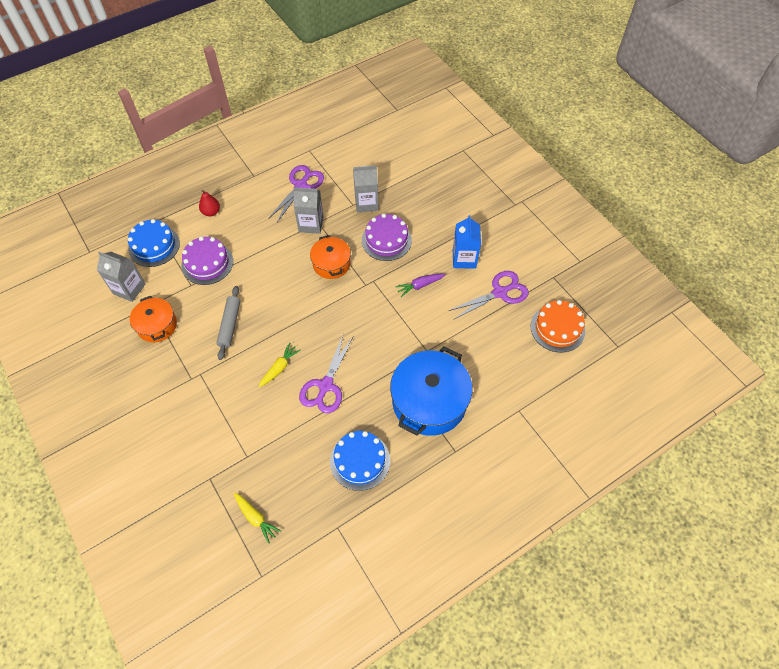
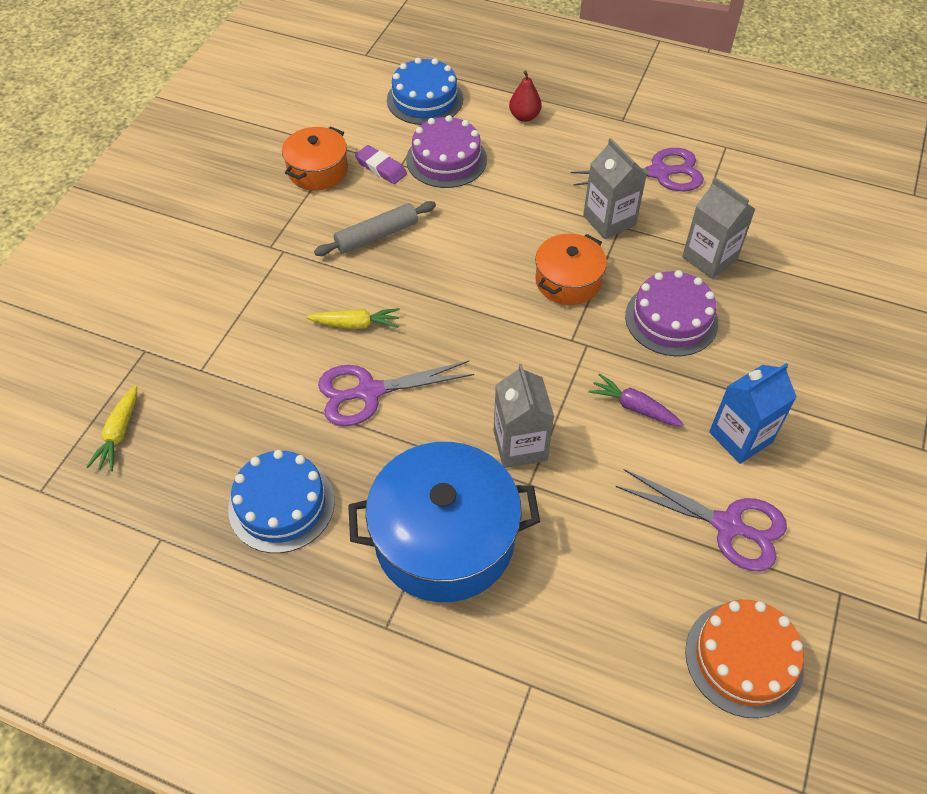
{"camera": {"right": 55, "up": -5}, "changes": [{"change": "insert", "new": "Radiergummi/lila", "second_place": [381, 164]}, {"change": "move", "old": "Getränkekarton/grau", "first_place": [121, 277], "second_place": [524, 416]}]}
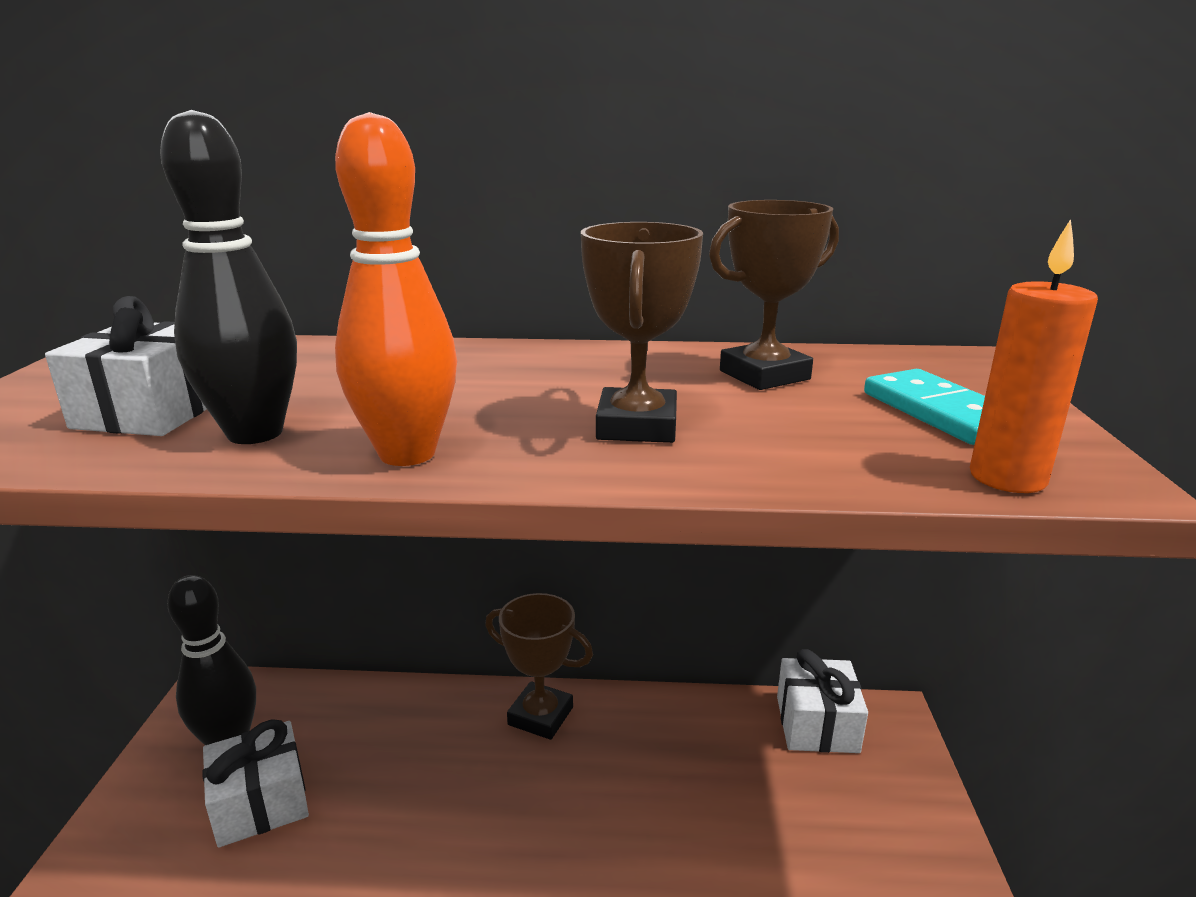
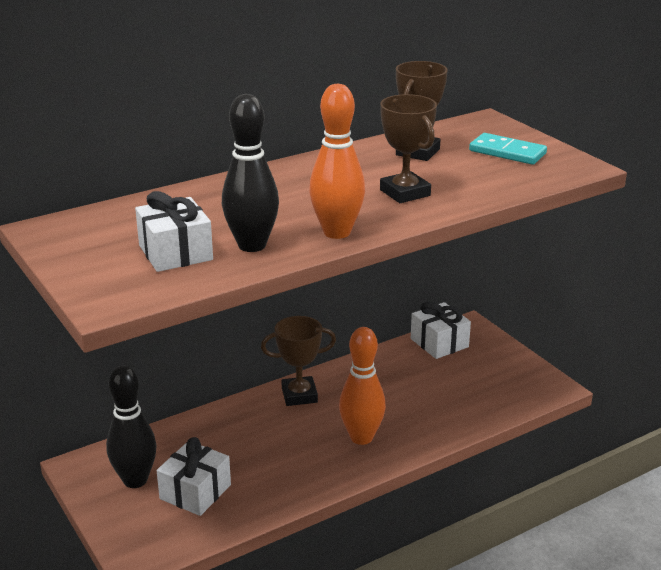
{"camera": {"right": -35, "up": 5}, "changes": [{"change": "insert", "new": "Bowlingkegel/orange", "second_place": [362, 386]}, {"change": "delete", "old": "Kerze/orange", "first_place": [1034, 356]}]}
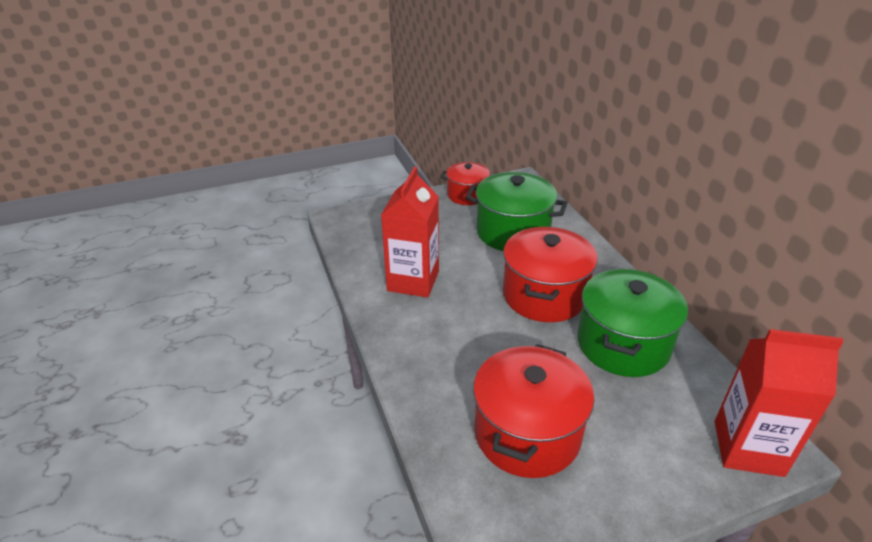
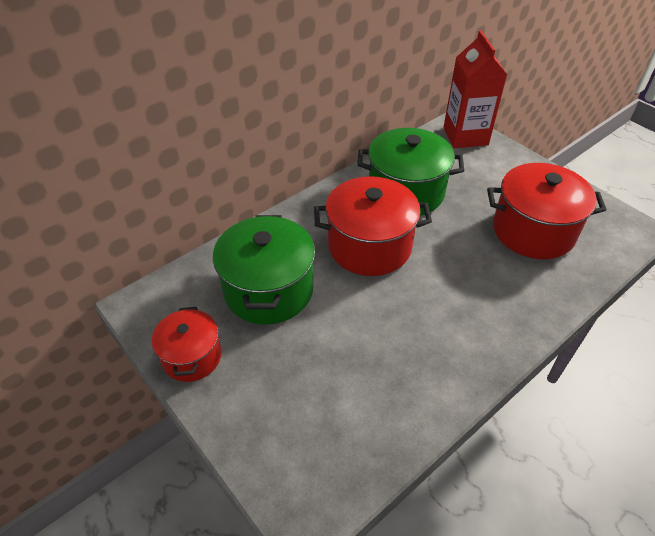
{"camera": {"right": -110, "up": 10}, "changes": [{"change": "delete", "old": "Getränkekarton/rot", "first_place": [410, 232]}]}
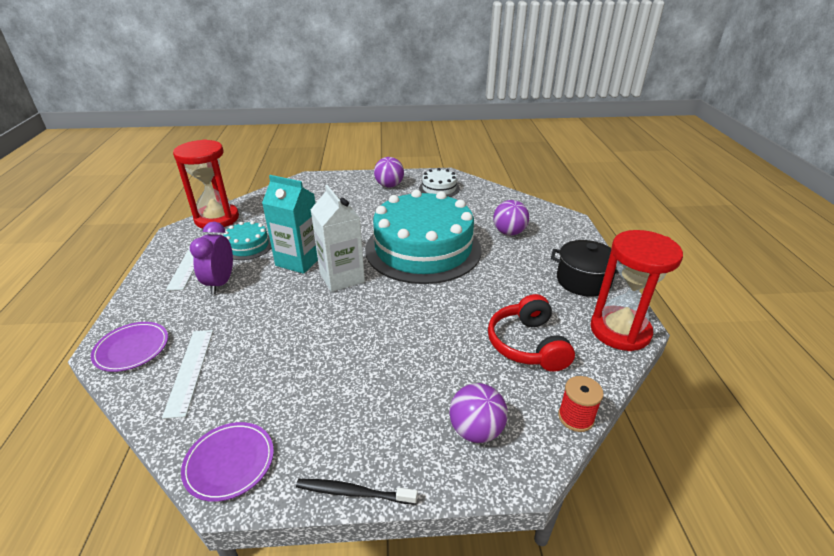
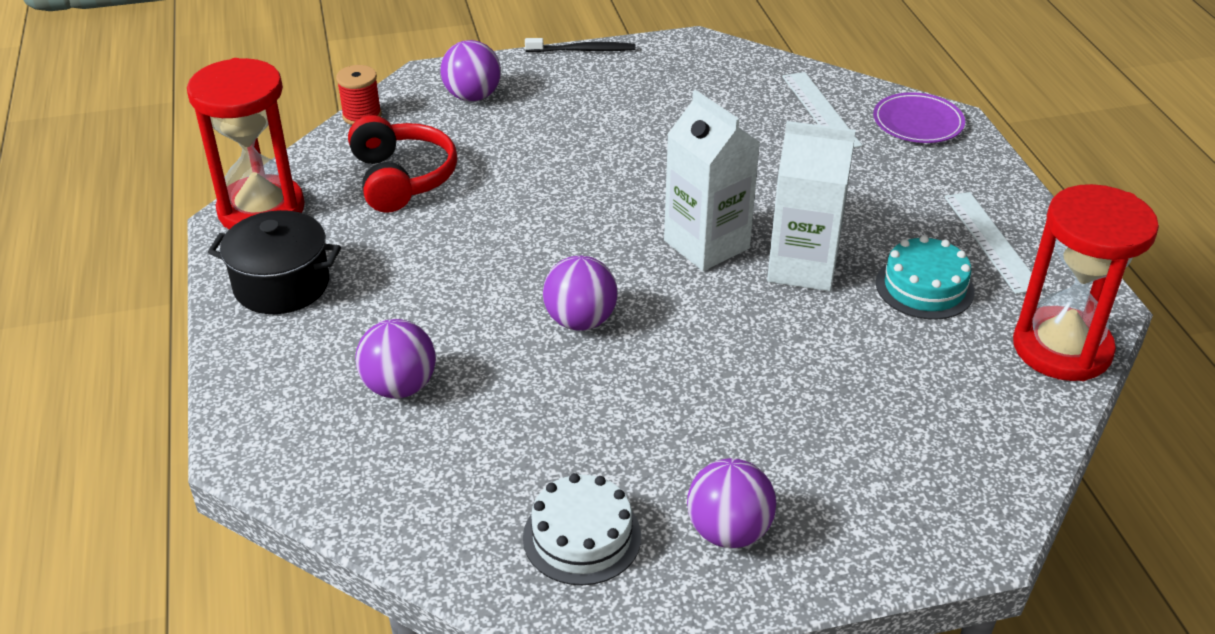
{"camera": {"right": 170, "up": 5}, "changes": [{"change": "replace", "old": "Kuchen/türkis", "new": "Ball/lila", "first_place": [423, 237], "second_place": [580, 293]}, {"change": "recolor", "old": "Getränkekarton/türkis", "new": "Getränkekarton/weiß", "first_place": [290, 224], "second_place": [811, 206]}, {"change": "delete", "old": "Teller/lila", "first_place": [227, 462]}, {"change": "delete", "old": "Wecker/lila", "first_place": [211, 258]}]}
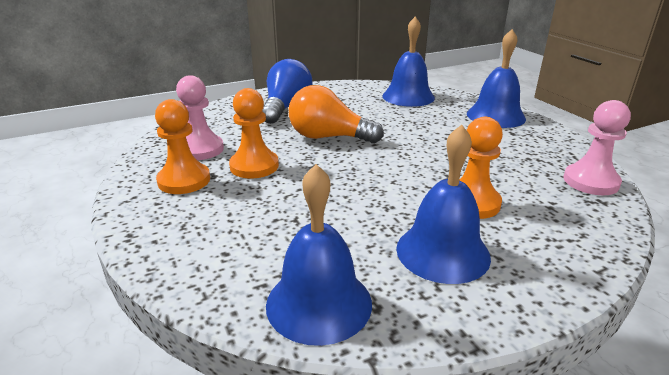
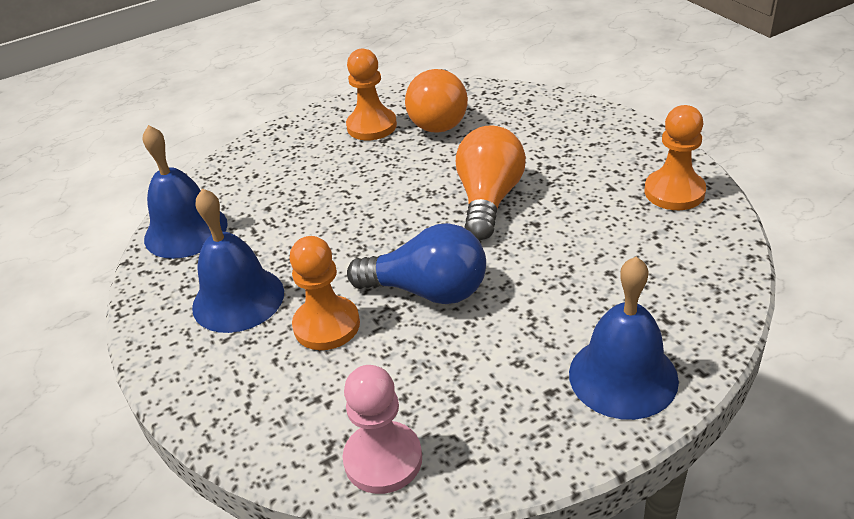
{"camera": {"right": 90, "up": 10}, "changes": [{"change": "move", "old": "Glühbirne/blau", "first_place": [287, 91], "second_place": [416, 263]}, {"change": "replace", "old": "Bauer/rosa", "new": "Glühbirne/orange", "first_place": [200, 117], "second_place": [436, 101]}, {"change": "move", "old": "Bauer/orange", "first_place": [254, 133], "second_place": [675, 157]}, {"change": "delete", "old": "Glocke/blau", "first_place": [408, 62]}]}
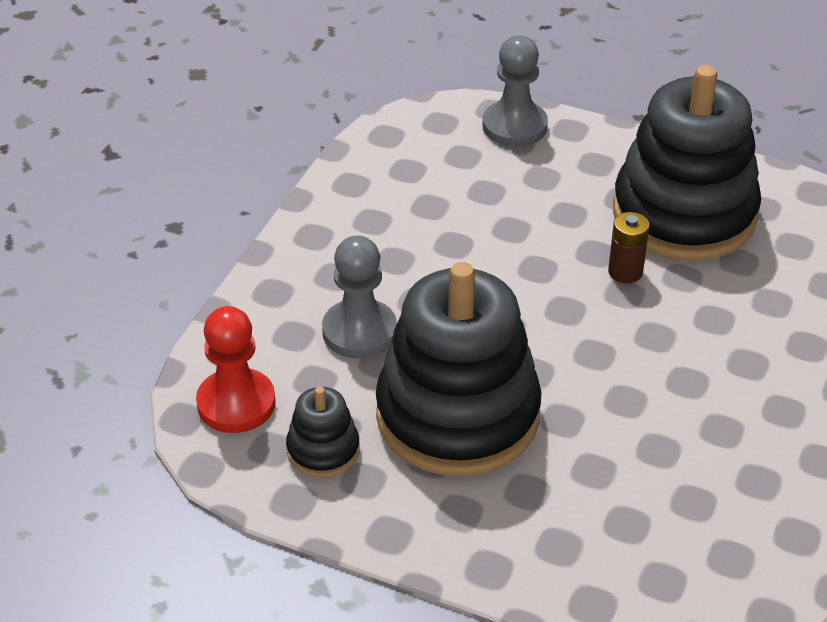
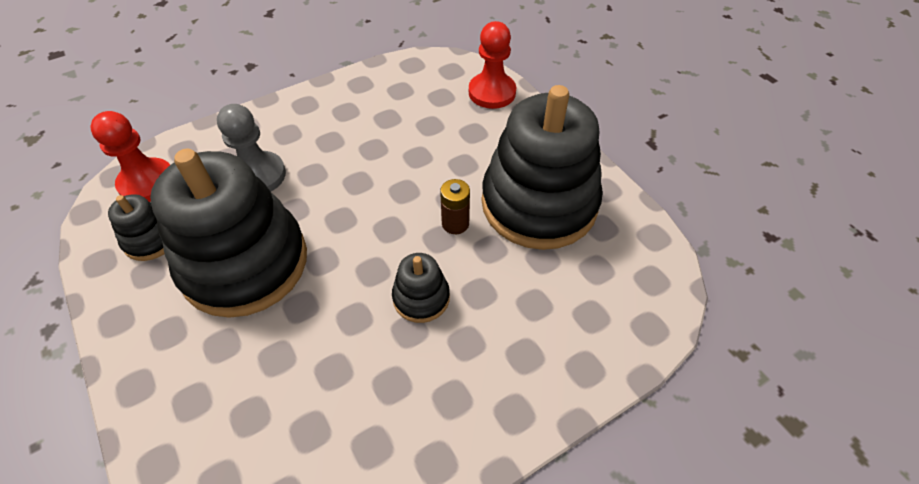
{"camera": {"right": 35, "up": 10}, "changes": [{"change": "insert", "new": "Stapelspielzeug/schwarz", "second_place": [421, 288]}, {"change": "recolor", "old": "Bauer/grau", "new": "Bauer/rot", "first_place": [515, 91], "second_place": [492, 65]}]}
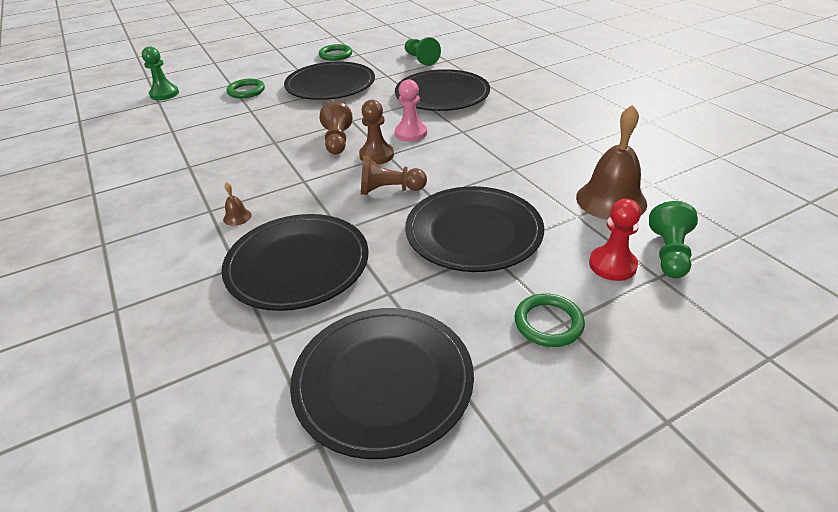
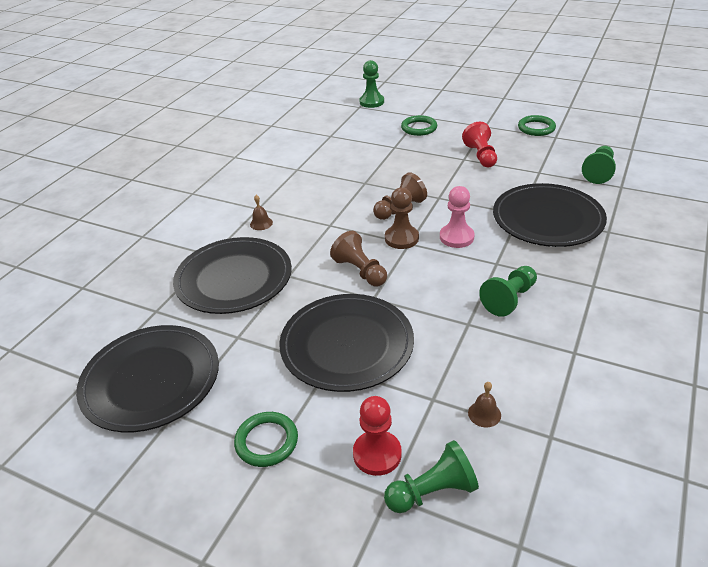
{"camera": {"right": 55, "up": 0}, "changes": [{"change": "replace", "old": "Teller/schwarz", "new": "Bauer/rot", "first_place": [329, 81], "second_place": [479, 144]}, {"change": "resize", "old": "Glocke/braun", "first_place": [611, 162], "second_place": [484, 404], "factor": 0.41}, {"change": "insert", "new": "Bauer/grün", "second_place": [508, 291]}]}
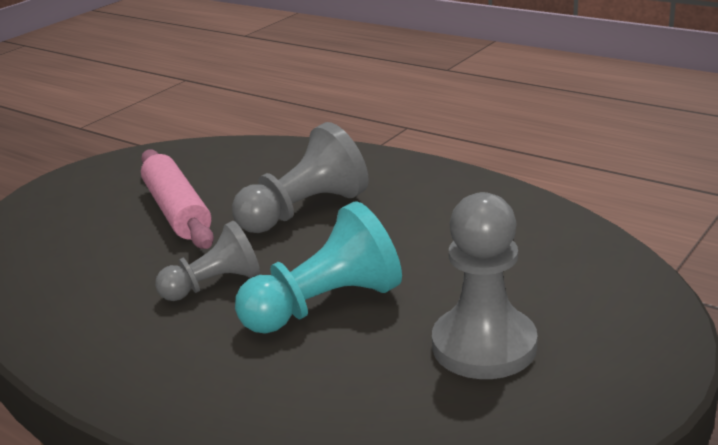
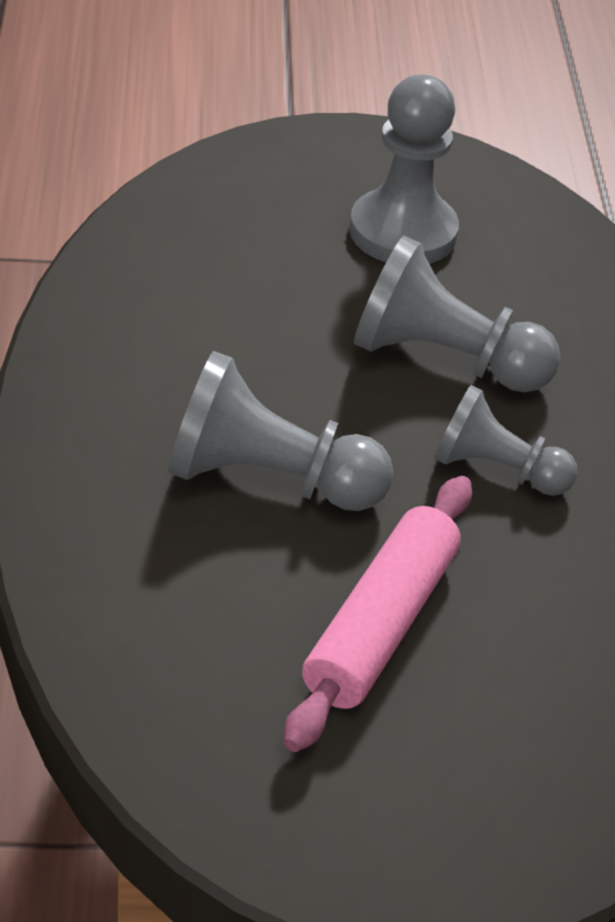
{"camera": {"right": -135, "up": 15}, "changes": [{"change": "recolor", "old": "Bauer/türkis", "new": "Bauer/grau", "first_place": [318, 267], "second_place": [457, 314]}]}
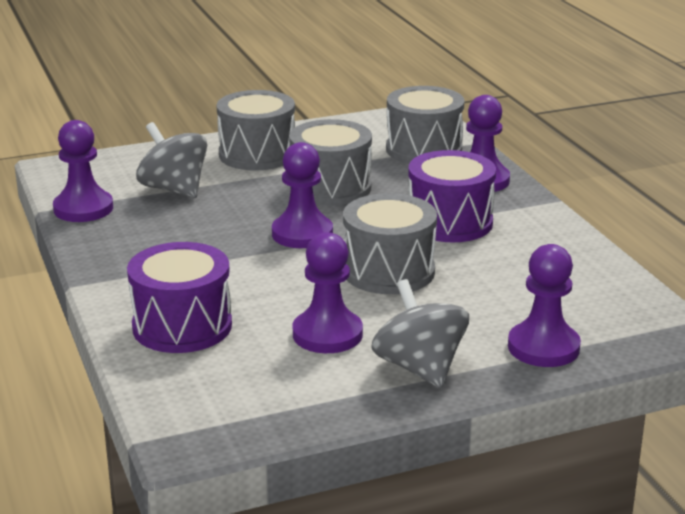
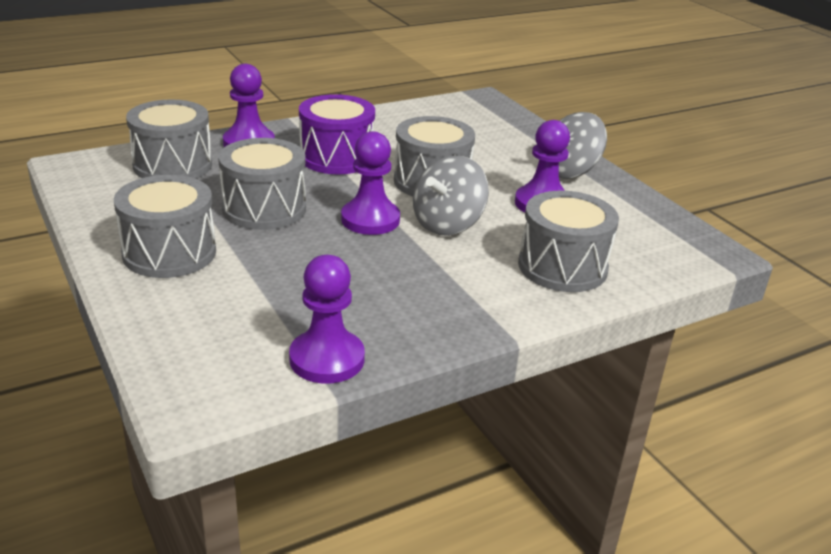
{"camera": {"right": -100, "up": 5}, "changes": [{"change": "move", "old": "Kreisel/grau", "first_place": [171, 160], "second_place": [451, 196]}, {"change": "recolor", "old": "Trommel/lila", "new": "Trommel/grau", "first_place": [179, 297], "second_place": [568, 241]}, {"change": "delete", "old": "Bauer/lila", "first_place": [544, 305]}]}
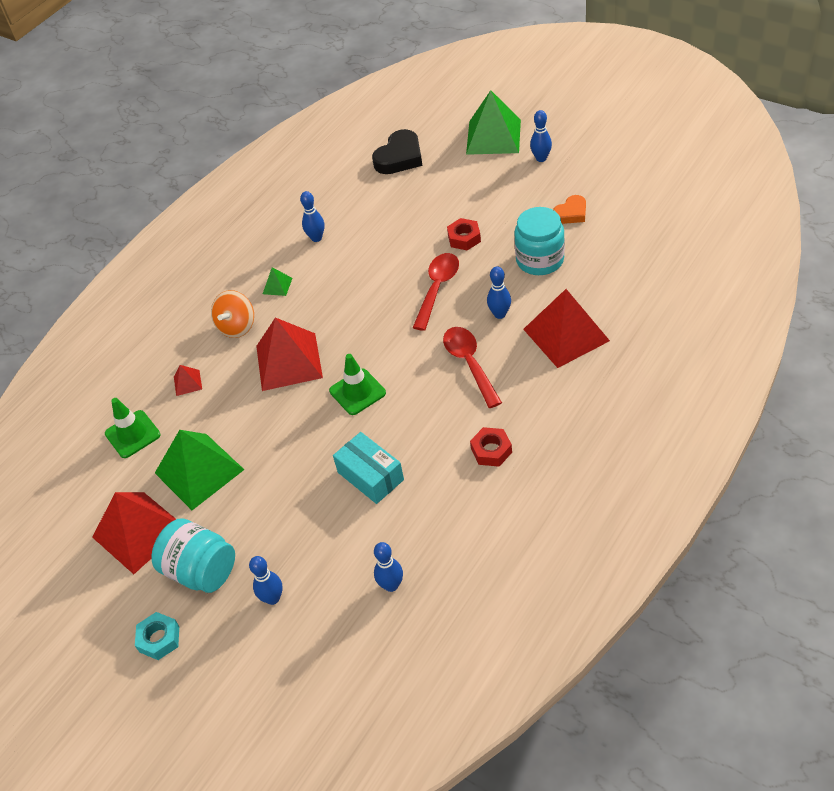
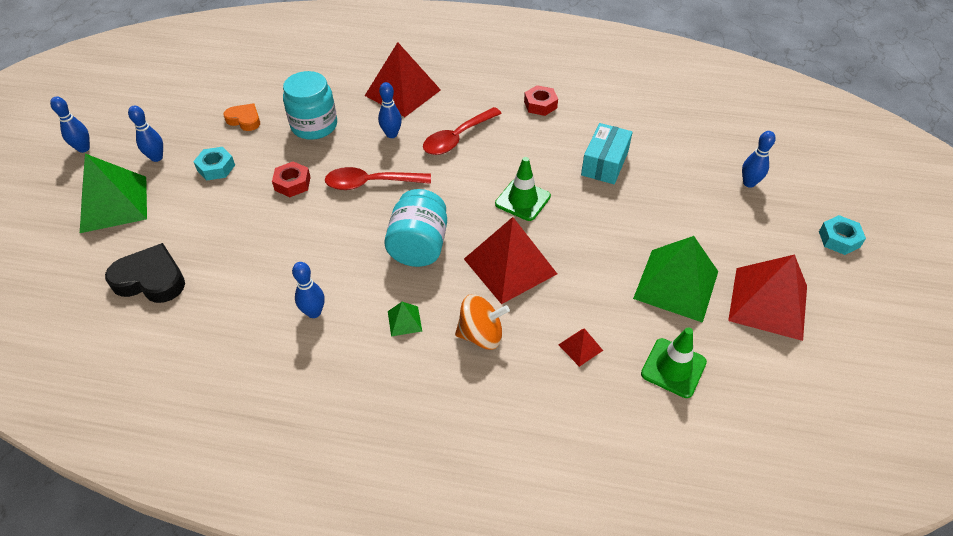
{"camera": {"right": -120, "up": 0}, "changes": [{"change": "move", "old": "Bowlingkegel/blau", "first_place": [388, 567], "second_place": [70, 124]}, {"change": "insert", "new": "Sechskantmutter/türkis", "second_place": [214, 163]}, {"change": "move", "old": "Einmachglas/türkis", "first_place": [193, 555], "second_place": [415, 228]}]}
